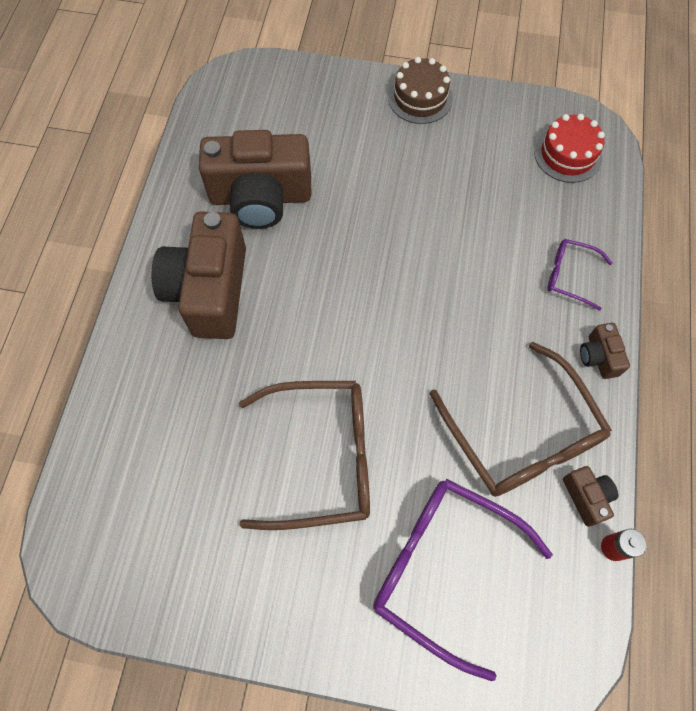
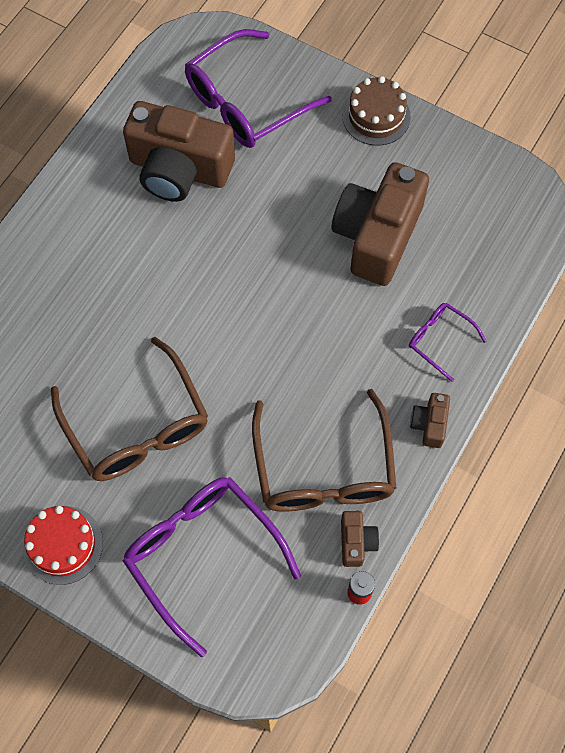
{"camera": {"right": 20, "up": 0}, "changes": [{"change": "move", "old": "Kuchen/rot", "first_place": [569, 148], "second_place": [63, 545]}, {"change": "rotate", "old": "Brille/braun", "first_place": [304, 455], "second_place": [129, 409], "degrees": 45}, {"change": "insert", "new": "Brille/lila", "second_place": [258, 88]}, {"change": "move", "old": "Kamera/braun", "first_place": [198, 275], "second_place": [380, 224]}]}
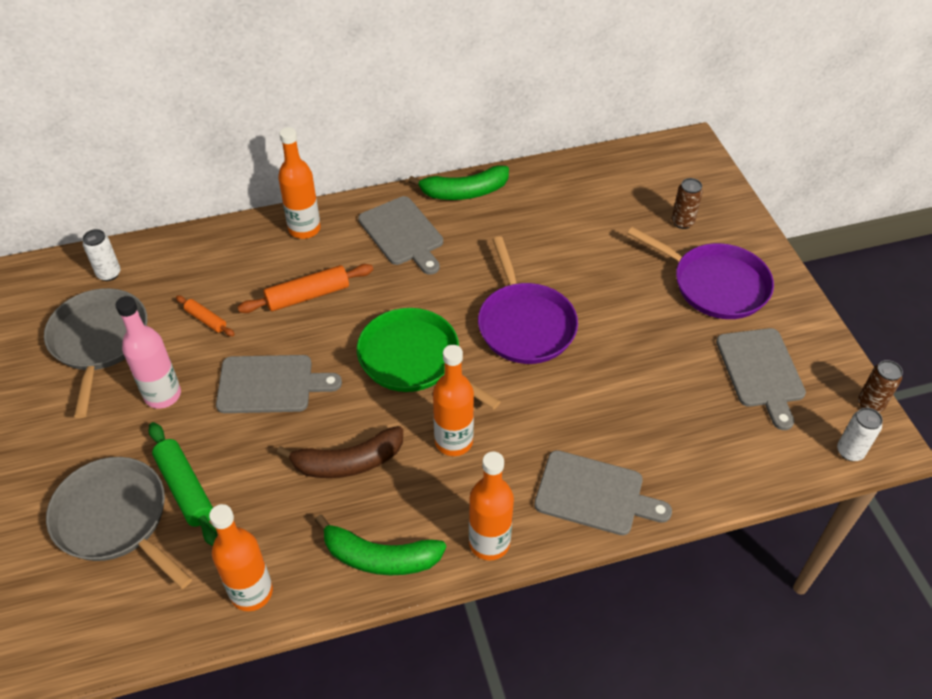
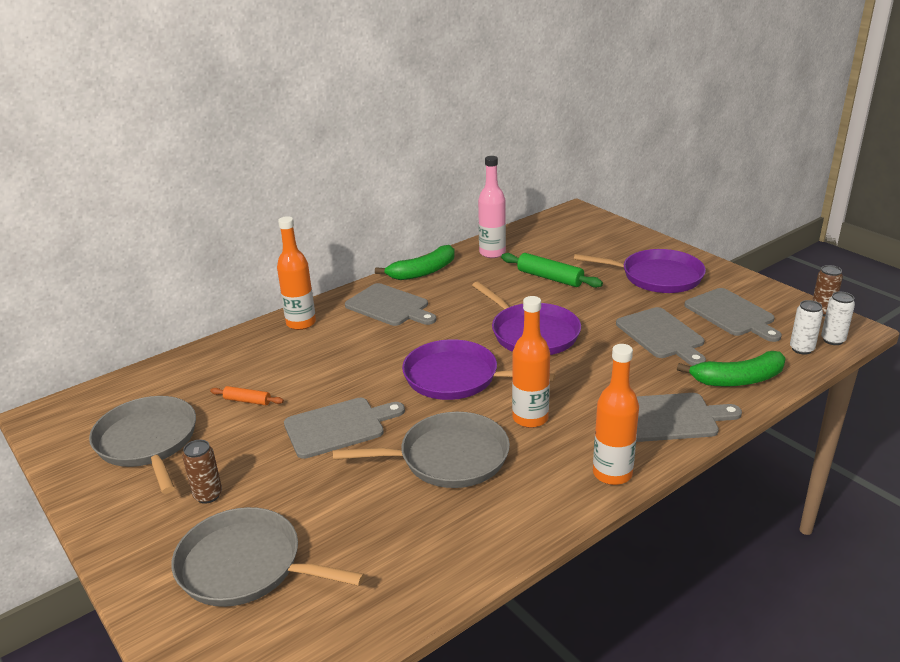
{"camera": {"right": -20, "up": -20}, "changes": [{"change": "move", "old": "Dose/braun", "first_place": [687, 203], "second_place": [202, 472]}, {"change": "replace", "old": "Banane/braun", "new": "Pfanne/grau", "first_place": [340, 452], "second_place": [421, 450]}, {"change": "recolor", "old": "Pfanne/grün", "new": "Pfanne/lila", "first_place": [429, 358], "second_place": [478, 369]}, {"change": "move", "old": "Flasche/rosa", "first_place": [148, 352], "second_place": [492, 207]}, {"change": "move", "old": "Nudelholz/grün", "first_place": [183, 484], "second_place": [552, 270]}, {"change": "insert", "new": "Schneidebrett/grau", "second_place": [661, 336]}, {"change": "move", "old": "Banane/grün", "first_place": [380, 545], "second_place": [731, 369]}, {"change": "move", "old": "Dose/weiß", "first_place": [102, 255], "second_place": [806, 327]}, {"change": "delete", "old": "Flasche/orange", "first_place": [241, 557]}, {"change": "delete", "old": "Nudelholz/orange", "first_place": [305, 288]}]}
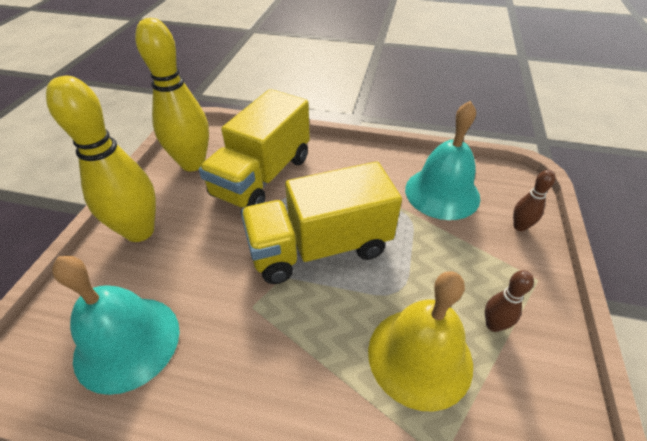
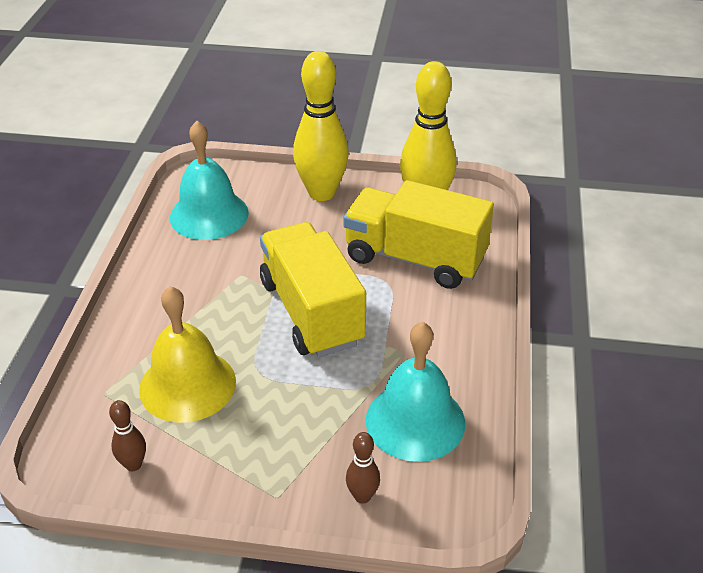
{"camera": {"right": 85, "up": -5}, "changes": [{"change": "move", "old": "Bowlingkegel/braun", "first_place": [509, 301], "second_place": [127, 435]}]}
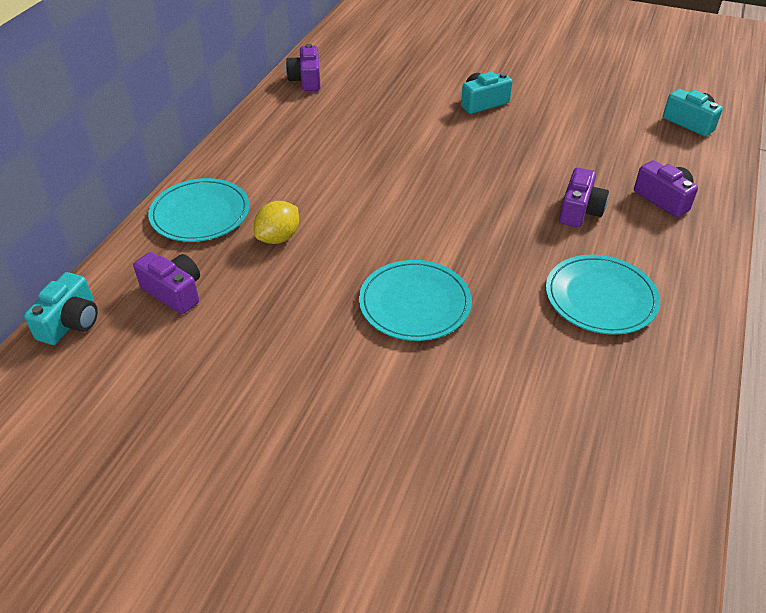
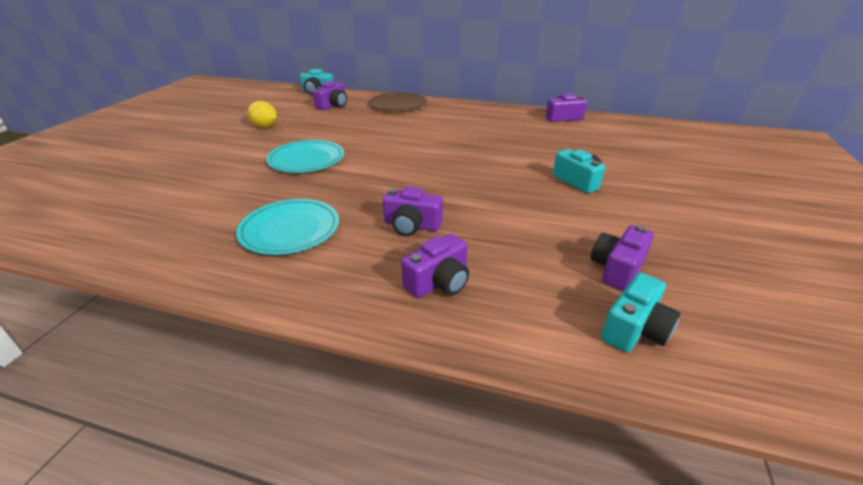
{"camera": {"right": 85, "up": -10}, "changes": [{"change": "move", "old": "Zitrone/gelb", "first_place": [276, 222], "second_place": [262, 114]}, {"change": "recolor", "old": "Teller/türkis", "new": "Teller/braun", "first_place": [199, 210], "second_place": [398, 101]}, {"change": "insert", "new": "Kamera/lila", "second_place": [622, 258]}]}
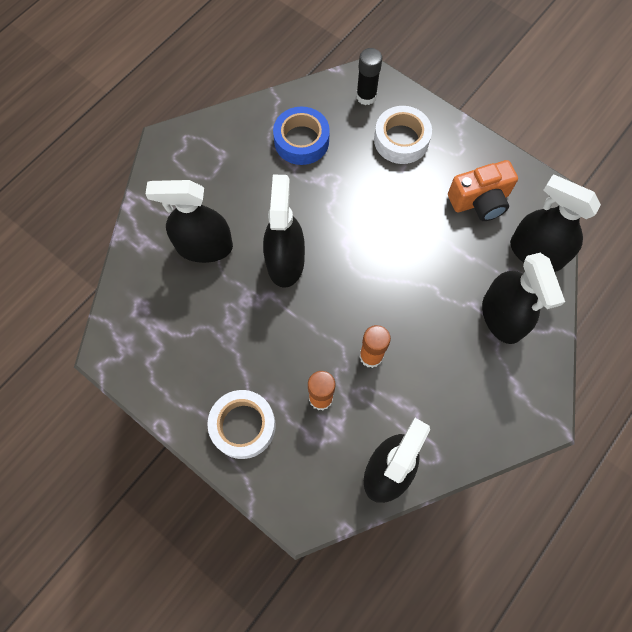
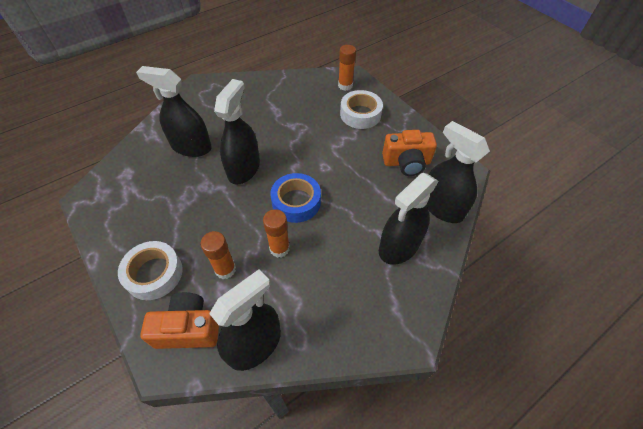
{"camera": {"right": 15, "up": -15}, "changes": [{"change": "insert", "new": "Kamera/orange", "second_place": [179, 320]}, {"change": "move", "old": "Klebeband/blau", "first_place": [301, 136], "second_place": [295, 198]}, {"change": "recolor", "old": "Klebestift/schwarz", "new": "Klebestift/orange", "first_place": [369, 76], "second_place": [347, 68]}, {"change": "rotate", "old": "Sprühflasche/schwarz", "first_place": [523, 298], "second_place": [409, 219], "degrees": 45}]}
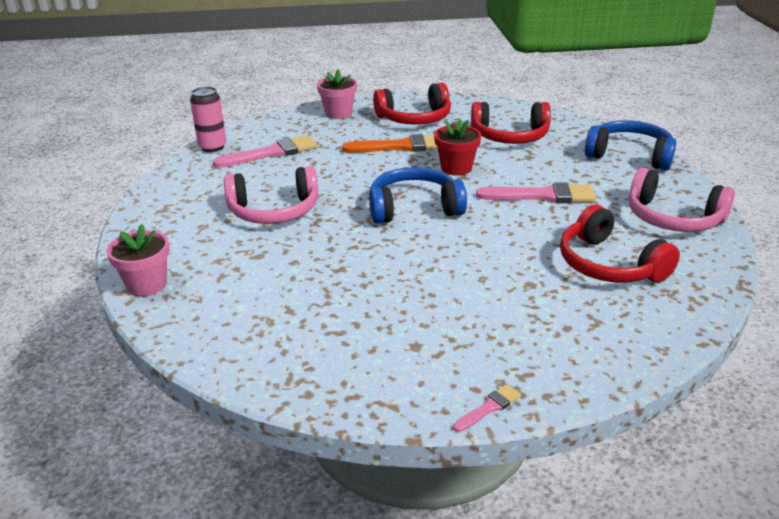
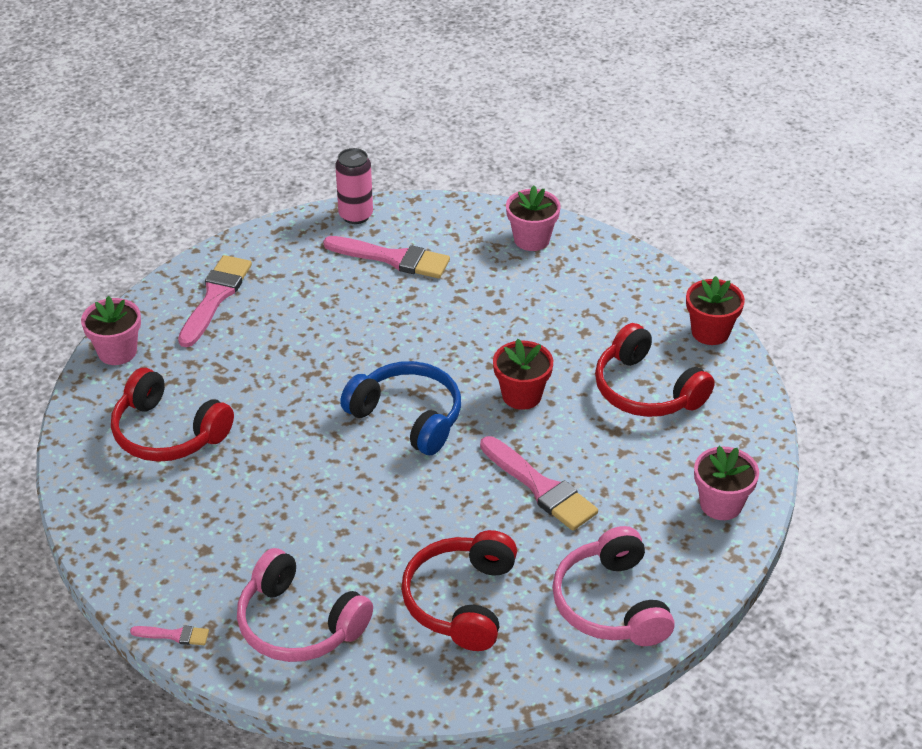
{"camera": {"right": 45, "up": 10}, "changes": [{"change": "move", "old": "Kopfhörer/rot", "first_place": [412, 104], "second_place": [172, 415]}, {"change": "insert", "new": "Pinsel/rosa", "second_place": [215, 301]}, {"change": "move", "old": "Kopfhörer/rosa", "first_place": [271, 195], "second_place": [305, 605]}, {"change": "insert", "new": "Blumentopf/rot", "second_place": [715, 310]}, {"change": "replace", "old": "Kopfhörer/blau", "new": "Blumentopf/rosa", "first_place": [630, 145], "second_place": [726, 483]}, {"change": "delete", "old": "Pinsel/orange", "first_place": [390, 143]}]}
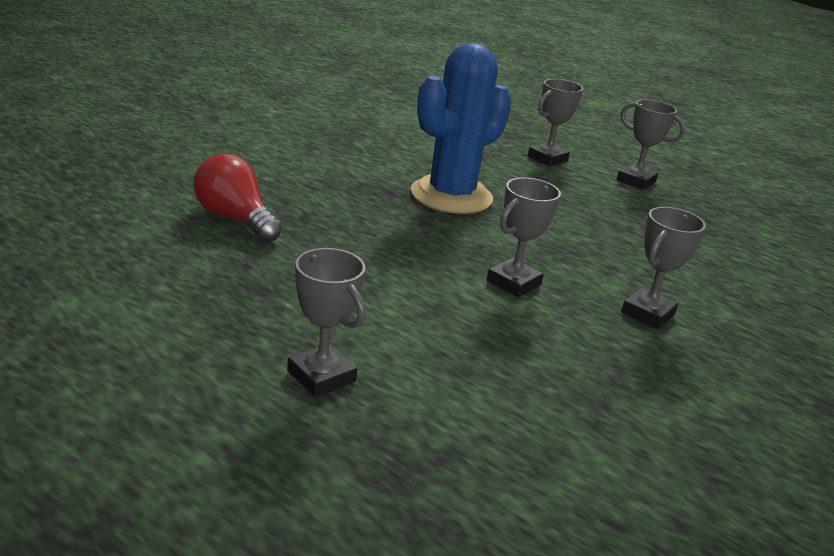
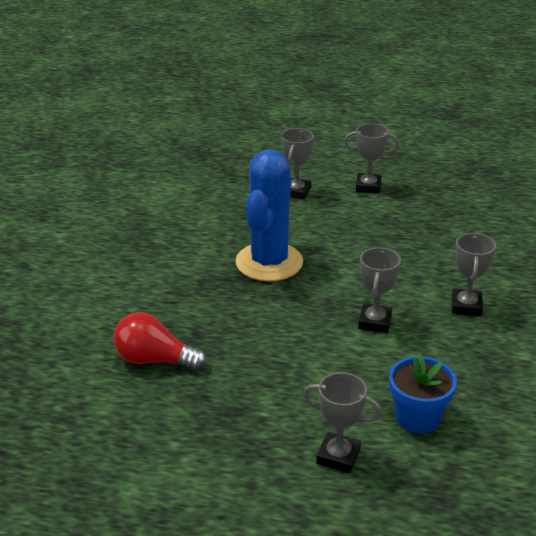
{"camera": {"right": -25, "up": 5}, "changes": [{"change": "insert", "new": "Blumentopf/blau", "second_place": [423, 393]}]}
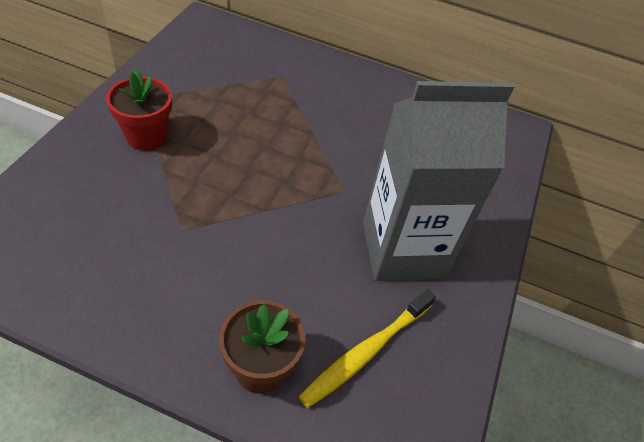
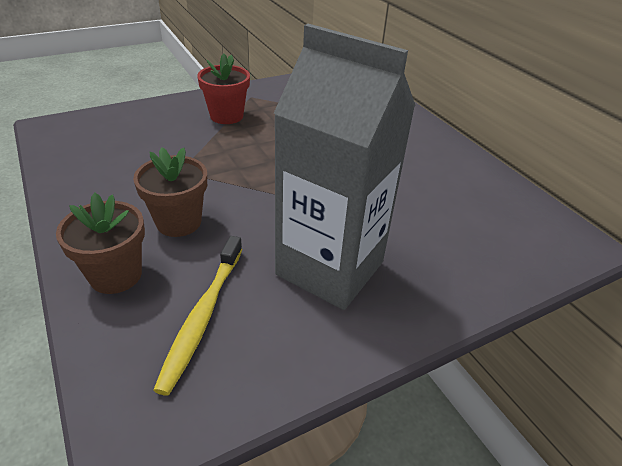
{"camera": {"right": 45, "up": -10}, "changes": [{"change": "insert", "new": "Blumentopf/braun", "second_place": [170, 192]}, {"change": "rotate", "old": "Zahnbürste/gelb", "first_place": [367, 348], "second_place": [197, 316], "degrees": -75}]}
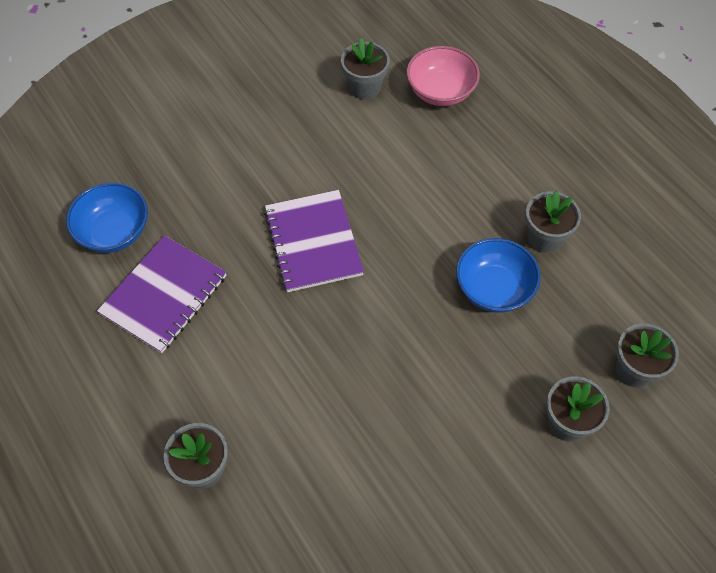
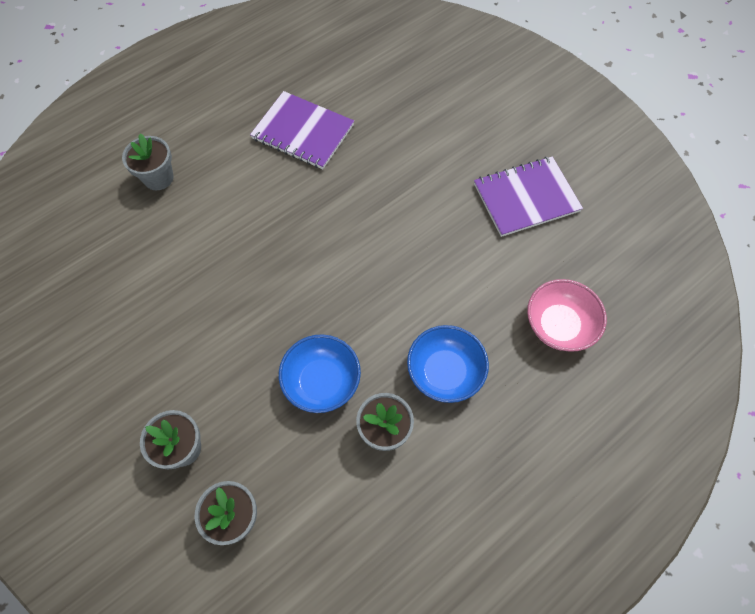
{"camera": {"right": 85, "up": 5}, "changes": [{"change": "move", "old": "Schüssel/blau", "first_place": [107, 218], "second_place": [448, 364]}, {"change": "move", "old": "Notizbuch/lila", "first_place": [314, 241], "second_place": [528, 196]}, {"change": "delete", "old": "Blumentopf/grau", "first_place": [365, 69]}]}
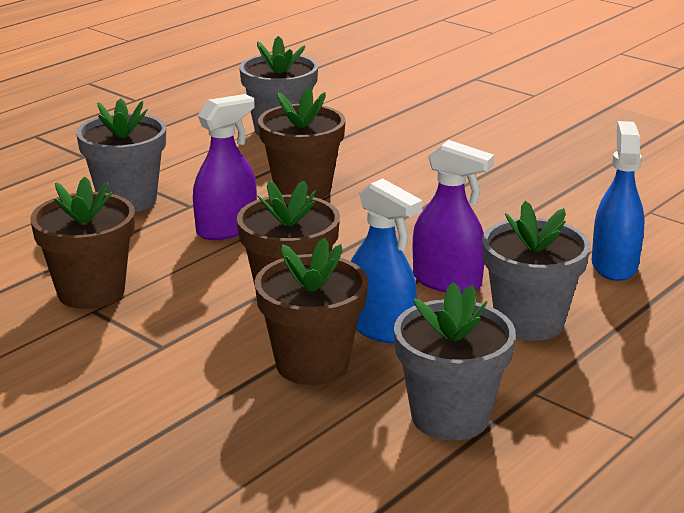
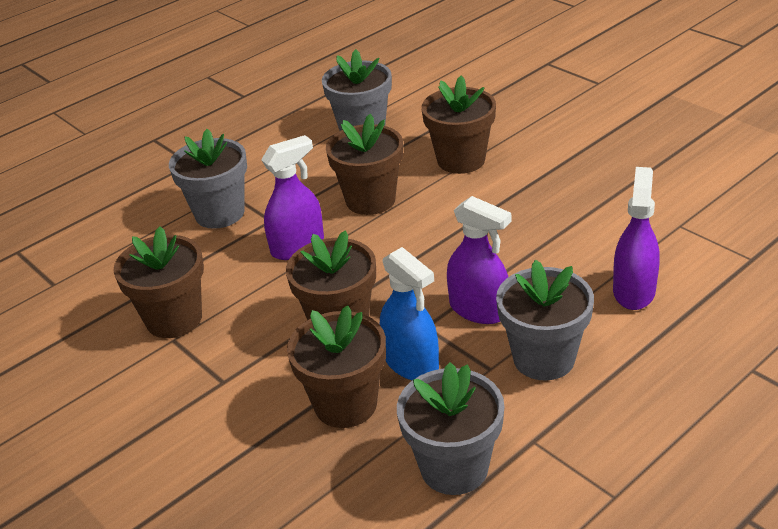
{"camera": {"right": 10, "up": 10}, "changes": [{"change": "insert", "new": "Blumentopf/braun", "second_place": [459, 125]}, {"change": "recolor", "old": "Sprühflasche/blau", "new": "Sprühflasche/lila", "first_place": [618, 201], "second_place": [636, 238]}]}
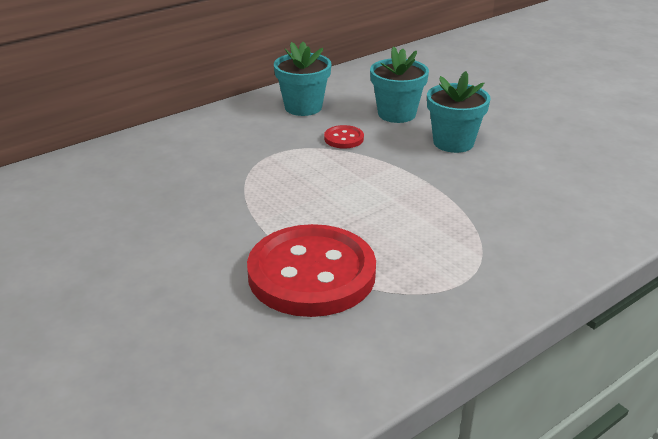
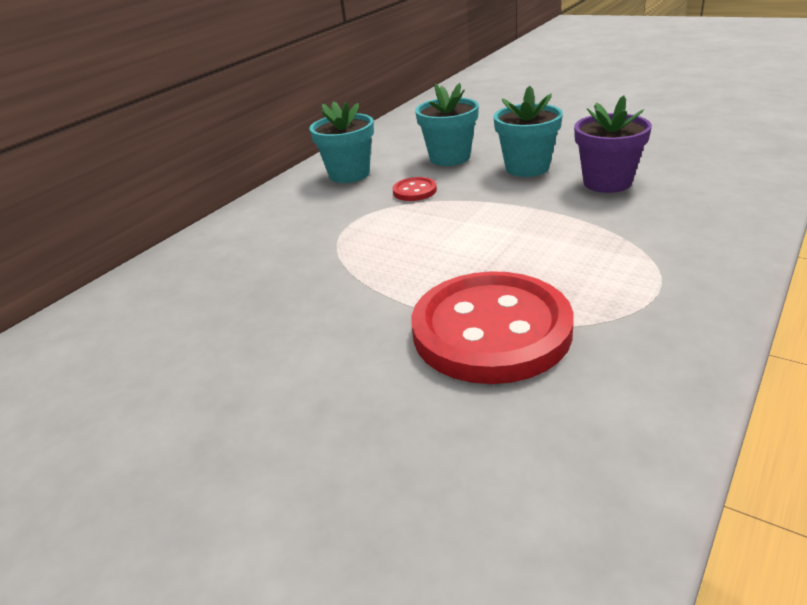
{"camera": {"right": -15, "up": 0}, "changes": [{"change": "insert", "new": "Blumentopf/lila", "second_place": [613, 144]}]}
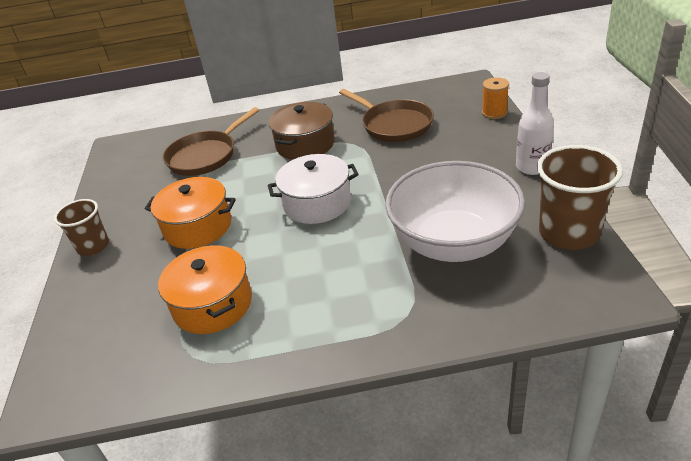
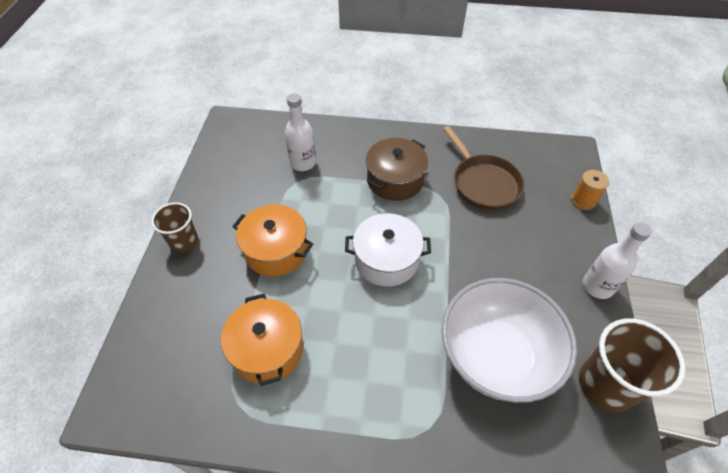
{"camera": {"right": 10, "up": 15}, "changes": [{"change": "replace", "old": "Pfanne/braun", "new": "Flasche/weiß", "first_place": [211, 141], "second_place": [300, 132]}]}
